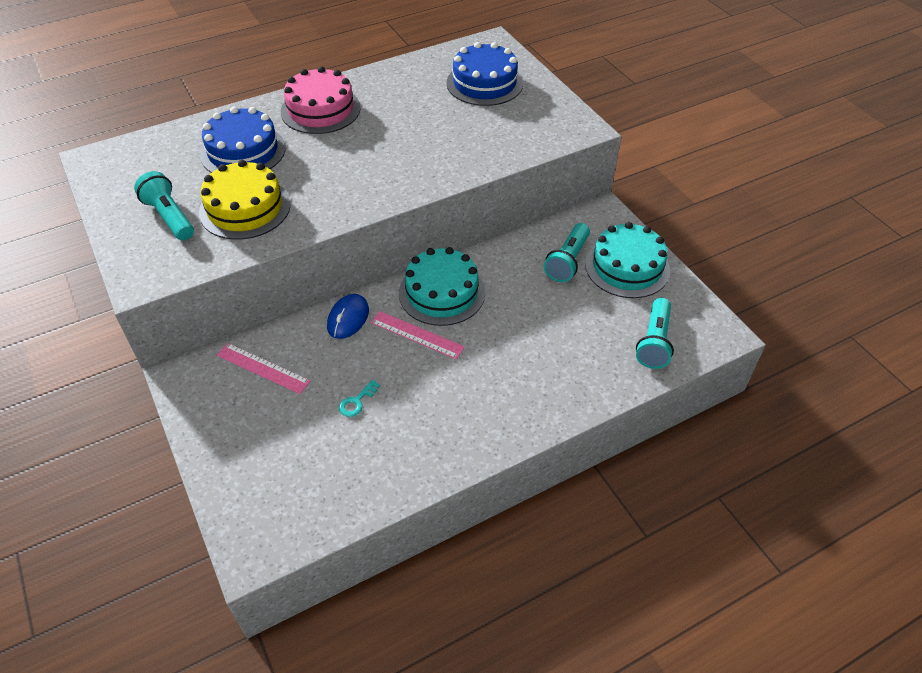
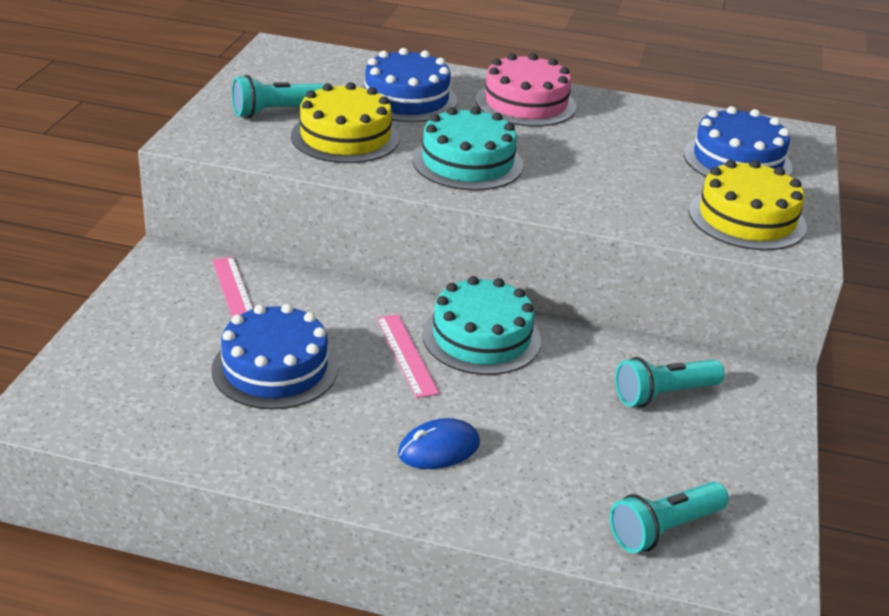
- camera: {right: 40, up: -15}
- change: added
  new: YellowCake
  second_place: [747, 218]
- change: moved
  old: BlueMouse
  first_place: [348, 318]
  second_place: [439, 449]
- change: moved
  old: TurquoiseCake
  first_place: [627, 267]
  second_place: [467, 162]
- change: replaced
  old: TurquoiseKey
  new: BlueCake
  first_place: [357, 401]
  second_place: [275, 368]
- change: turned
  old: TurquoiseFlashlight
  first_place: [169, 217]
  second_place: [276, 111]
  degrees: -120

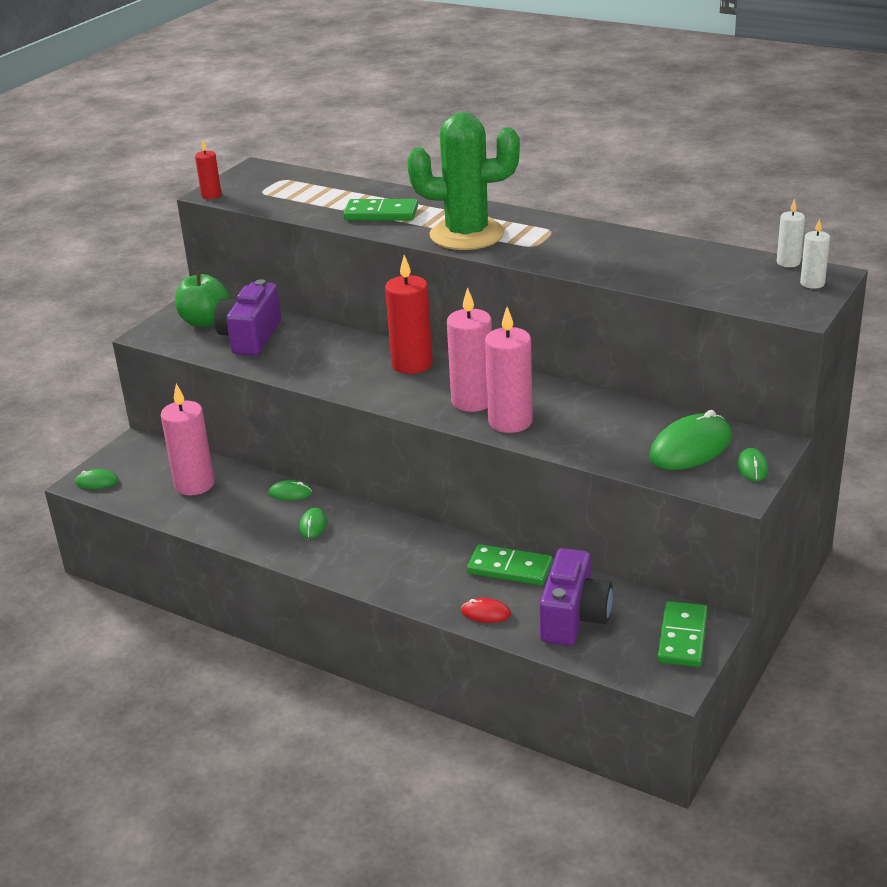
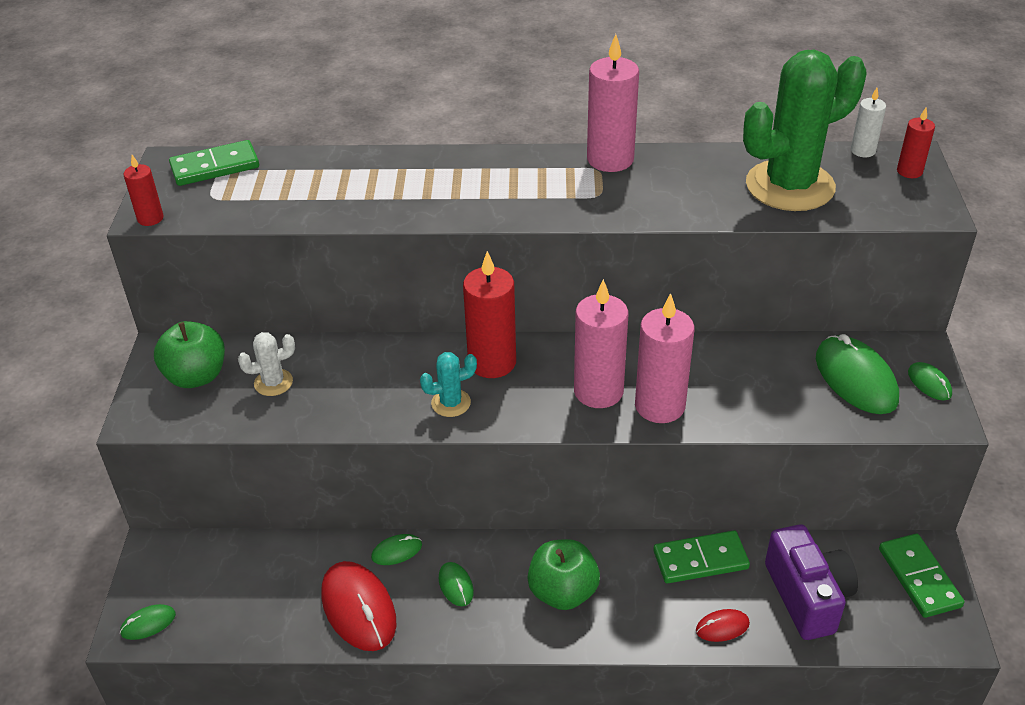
- camera: {right: -30, up: 10}
- change: added
  new: RedMouse
  second_place: [359, 608]
- change: added
  new: TurquoiseCactus
  second_place: [451, 403]
- change: added
  new: GreenApple
  second_place: [563, 592]
- change: moved
  old: PinkCandle
  first_place: [194, 484]
  second_place: [610, 159]
- change: moved
  old: GreenDomino
  first_place: [381, 214]
  second_place: [215, 167]
- change: moved
  old: GreenCactus
  first_place: [467, 235]
  second_place: [790, 186]
- change: replaced
  old: PurpleCamera
  new: WhiteCactus
  first_place: [250, 337]
  second_place: [273, 383]
- change: recoloured
  old: WhiteCandle
  new: RedCandle
  first_place: [812, 283]
  second_place: [909, 171]
- change: turned
  old: GreenMouse
  first_place: [690, 447]
  second_place: [855, 378]
  degrees: -45

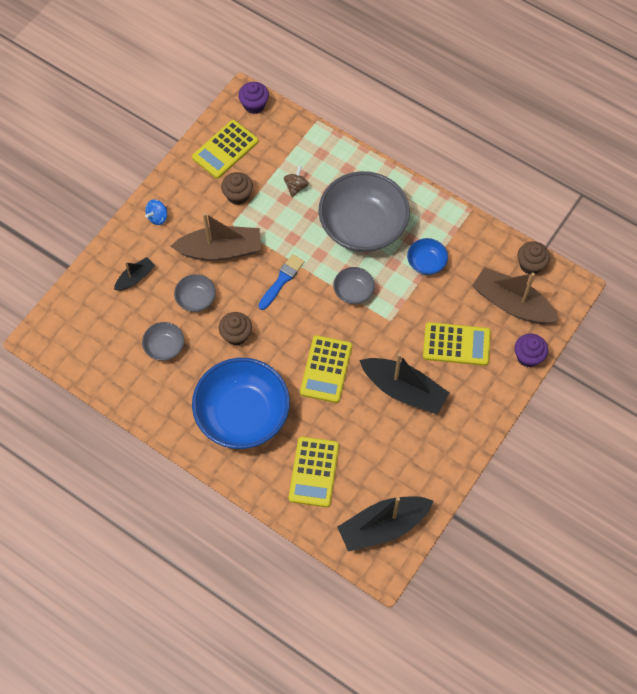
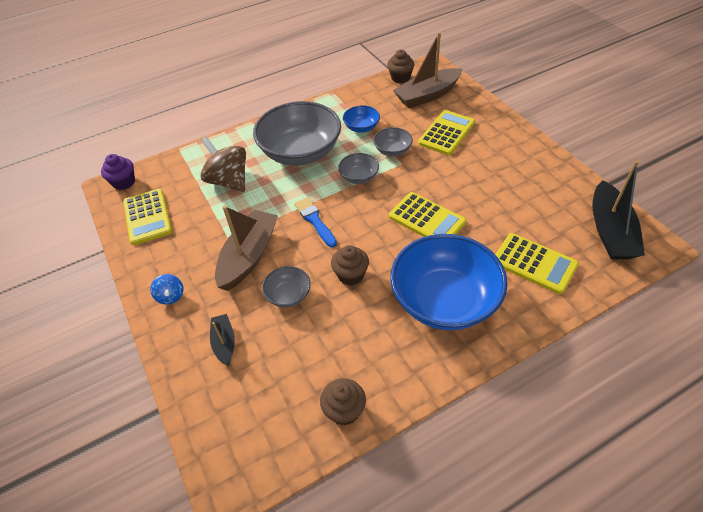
- camera: {right: -60, up: -15}
- change: removed
  old: BlackBoat
  first_place: [403, 390]
- change: removed
  old: PurpleCupcake
  first_place: [528, 356]
- change: moved
  old: GreyBowl
  first_place: [164, 347]
  second_place: [392, 150]
- change: moved
  old: BrownCupcake
  first_place: [238, 195]
  second_place: [344, 410]
- change: resized
  old: BrownSpinningTop
  first_place: [296, 187]
  second_place: [229, 181]
  factor: 1.99

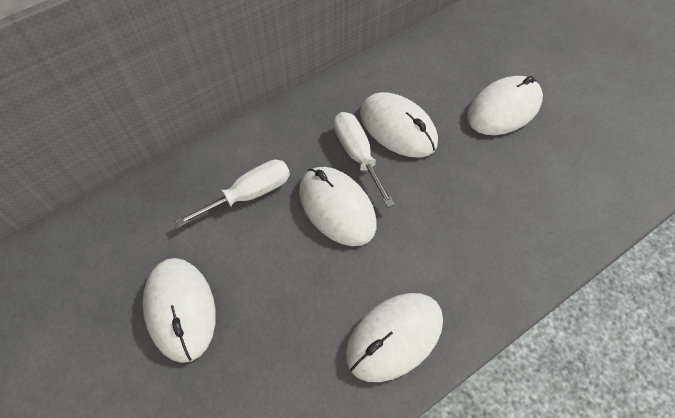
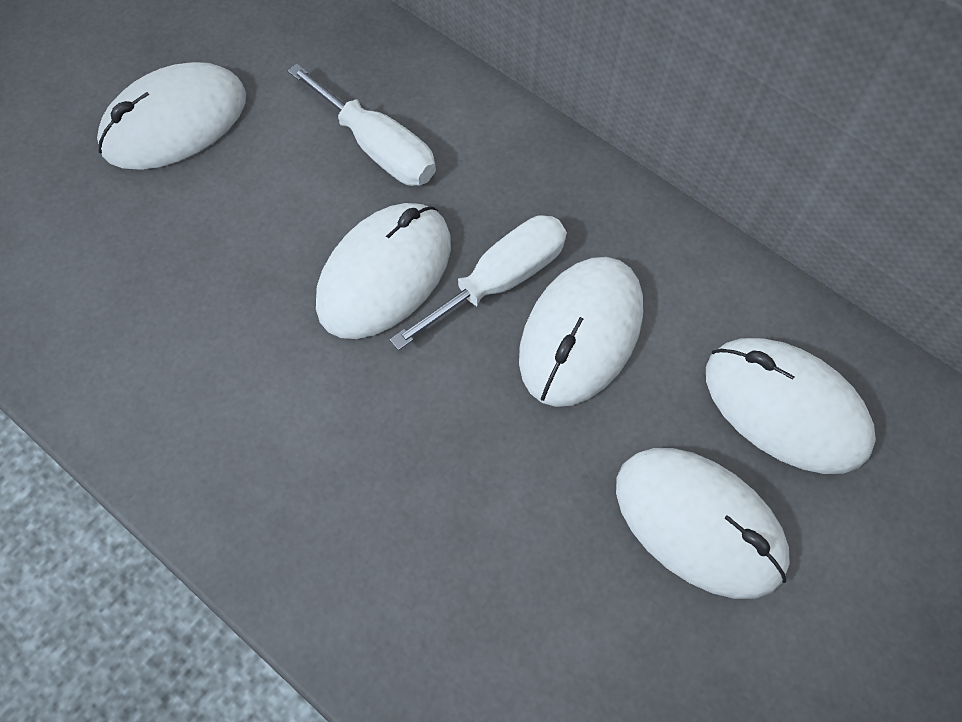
- camera: {right: 75, up: 5}
- change: moved
  old: WhiteMouse
  first_place: [394, 337]
  second_place: [785, 407]

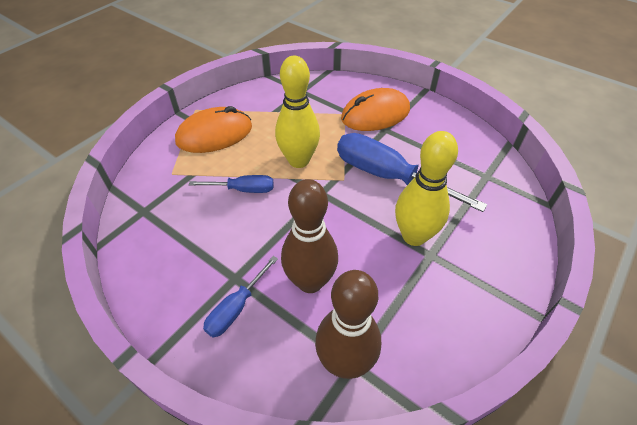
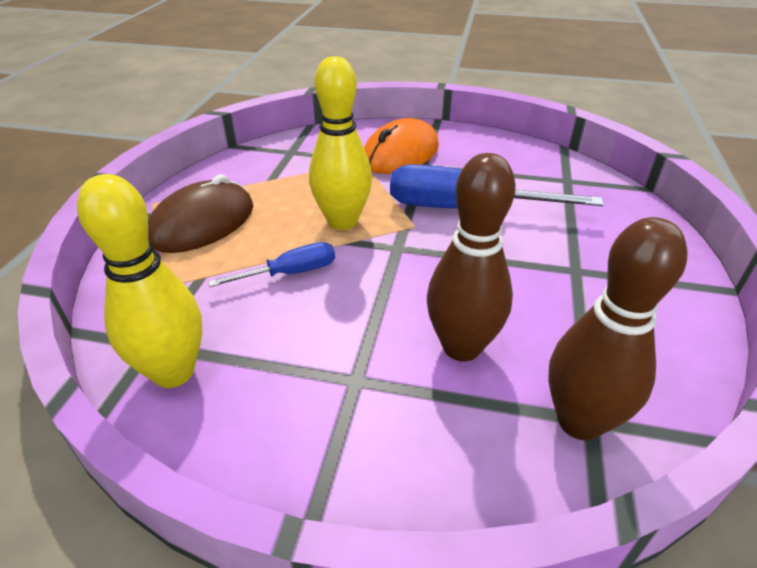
- camera: {right: -25, up: -10}
- change: removed
  old: BlueScrewdriver
  first_place: [236, 308]
- change: moved
  old: YellowBowlingPin
  first_place: [414, 236]
  second_place: [173, 372]
- change: recoloured
  old: OrangeMouse
  new: BrownMouse
  first_place: [214, 134]
  second_place: [202, 223]

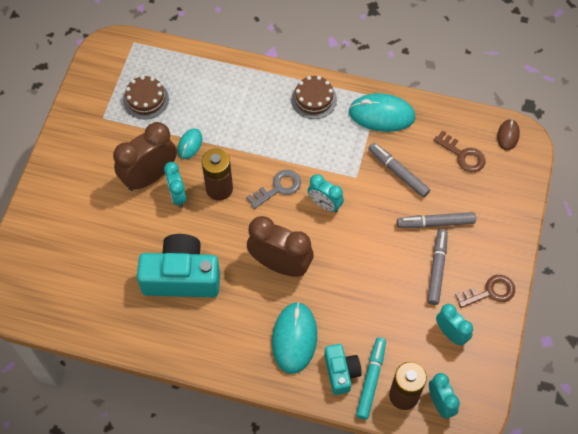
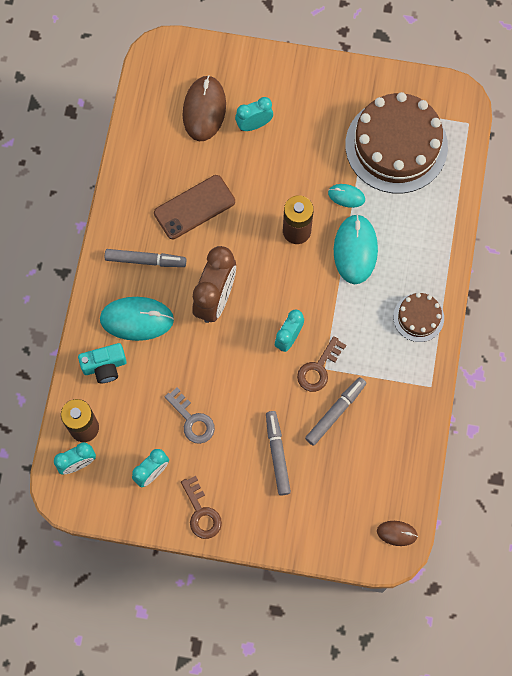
- camera: {right: 85, up: 10}
- change: removed
  old: BrownClock
  first_place: [150, 176]
- change: removed
  old: TurquoiseMarker
  first_place: [371, 380]
- change: added
  new: BrownMouse
  second_place: [204, 110]
- change: moved
  old: TurquoiseClock
  first_place: [177, 195]
  second_place: [254, 125]
- change: moved
  old: GreyKey
  first_place: [278, 188]
  second_place: [192, 420]
- change: moved
  old: TurquoiseMouse
  first_place: [381, 115]
  second_place: [355, 250]
- change: moved
  old: GreyMarker
  first_place: [437, 269]
  second_place: [145, 260]
- change: moved
  old: BrownKey
  first_place: [463, 155]
  second_place: [318, 368]
- change: replaced
  old: TurquoiseCamera
  new: BrownPhone
  first_place: [181, 277]
  second_place: [194, 207]
- change: resized
  old: BrownCake
  first_place: [146, 99]
  second_place: [396, 145]
  factor: 2.09

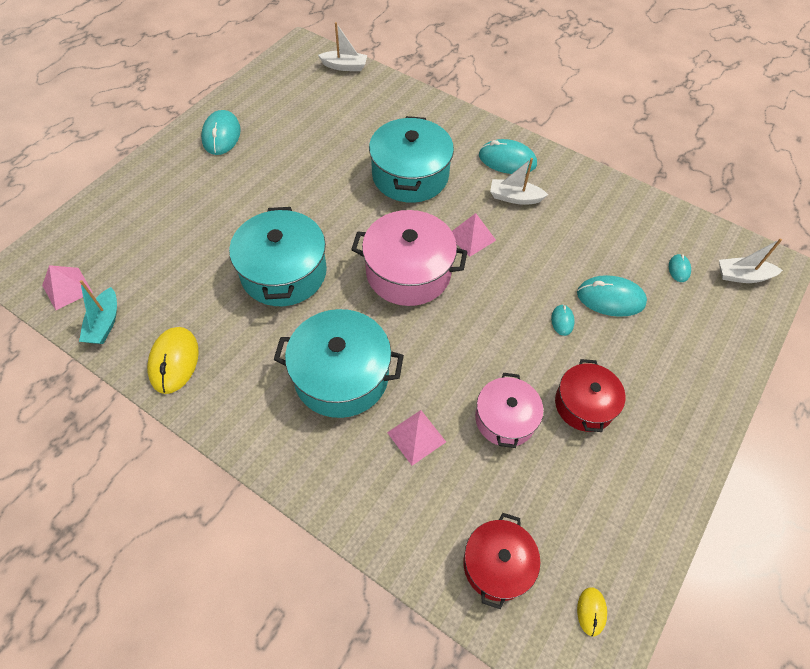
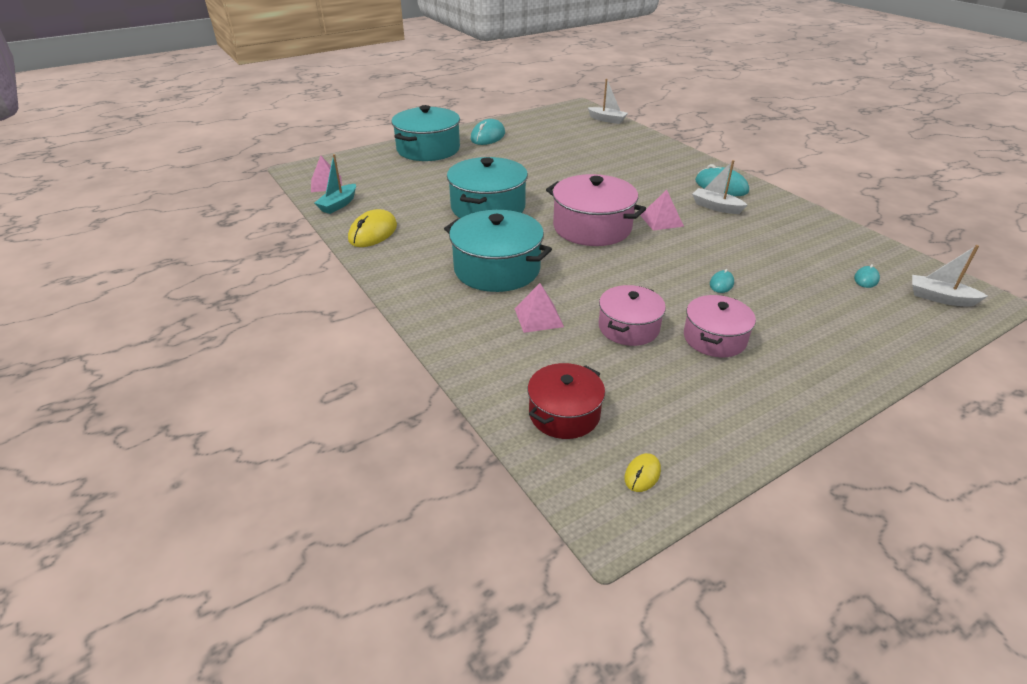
- camera: {right: 25, up: -20}
- change: removed
  old: TurquoiseMouse
  first_place: [610, 298]
- change: moved
  old: TurquoisePot
  first_place: [410, 175]
  second_place: [428, 149]
- change: recoloured
  old: RedPot
  new: PinkPot
  first_place: [584, 404]
  second_place: [714, 338]

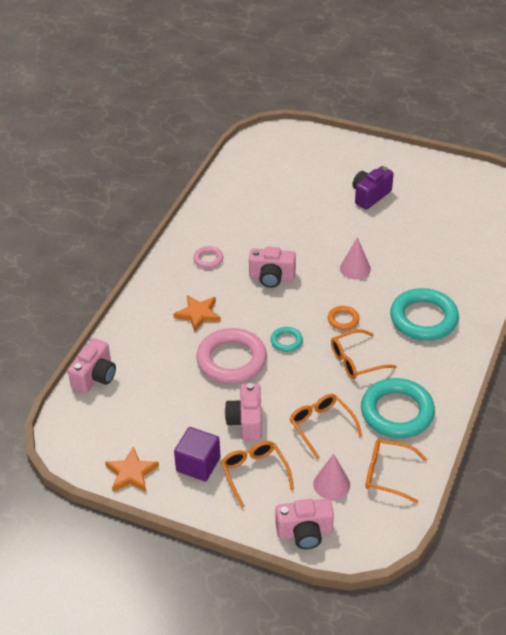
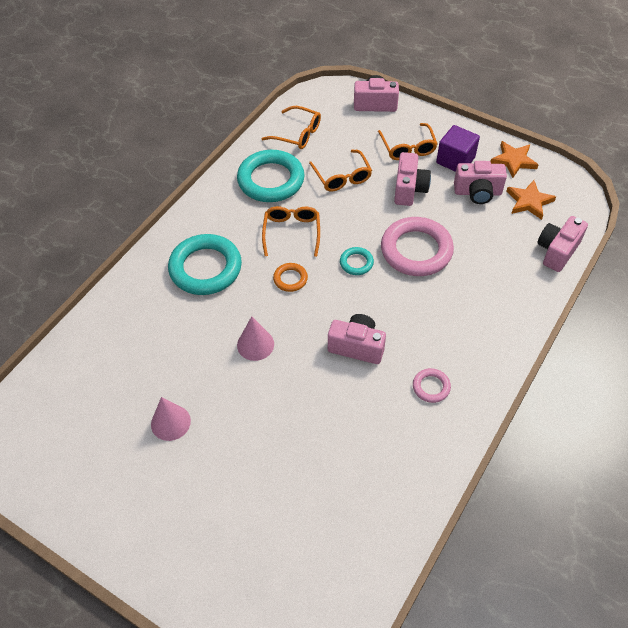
- camera: {right: -170, up: 10}
- change: removed
  old: PurpleCamera
  first_place: [370, 196]
- change: added
  new: PinkCamera
  second_place: [477, 192]
- change: moved
  old: OrangeStar
  first_place: [198, 314]
  second_place: [529, 201]
- change: moved
  old: PinkCone
  first_place: [331, 484]
  second_place: [170, 422]
- change: turned
  old: OrangeGlasses
  first_place: [356, 361]
  second_place: [292, 232]
  degrees: -75

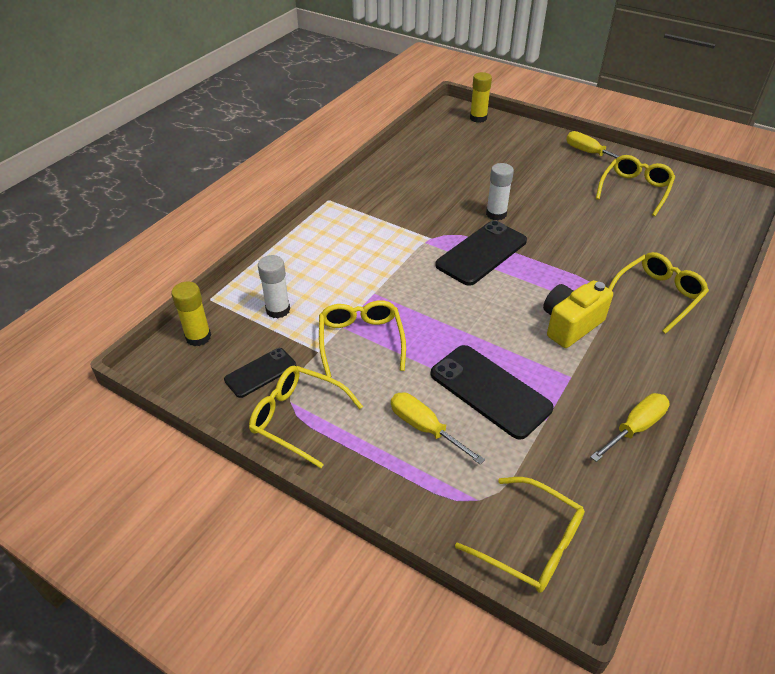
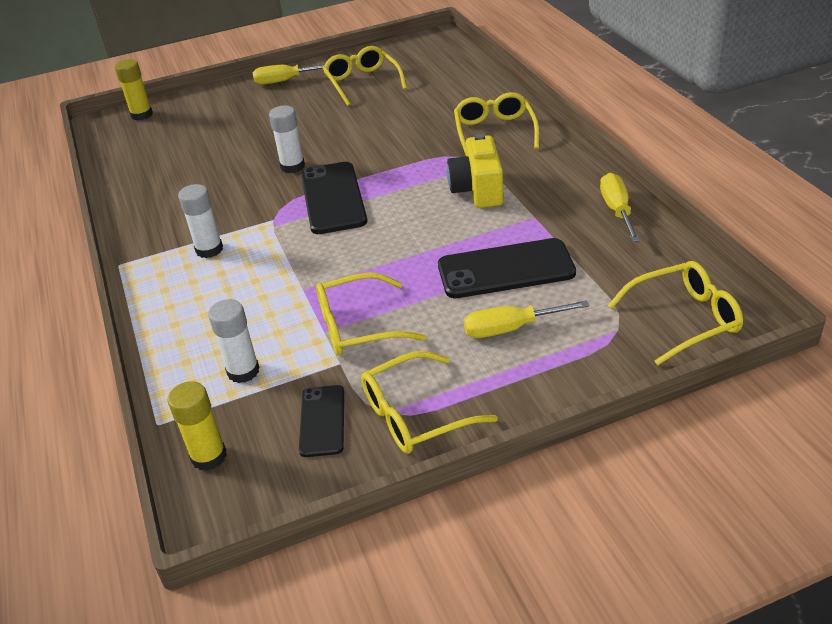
- camera: {right: -50, up: -5}
- change: added
  new: WhiteGlueStick
  second_place: [209, 249]
- change: turned
  old: YellowGlasses
  first_place: [361, 341]
  second_place: [359, 326]
  degrees: -45

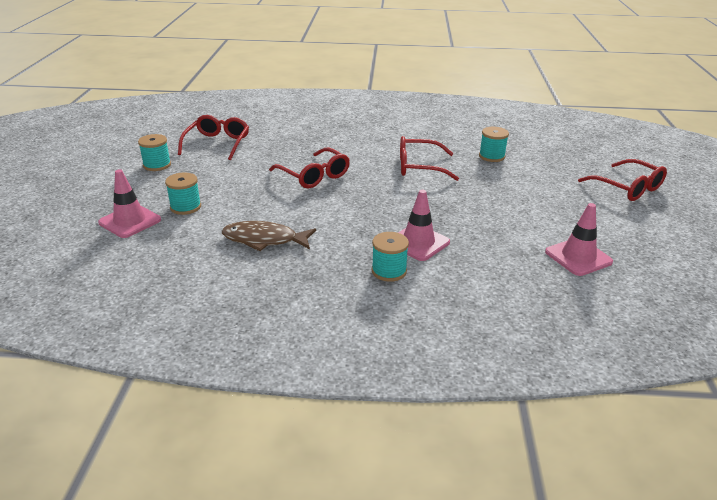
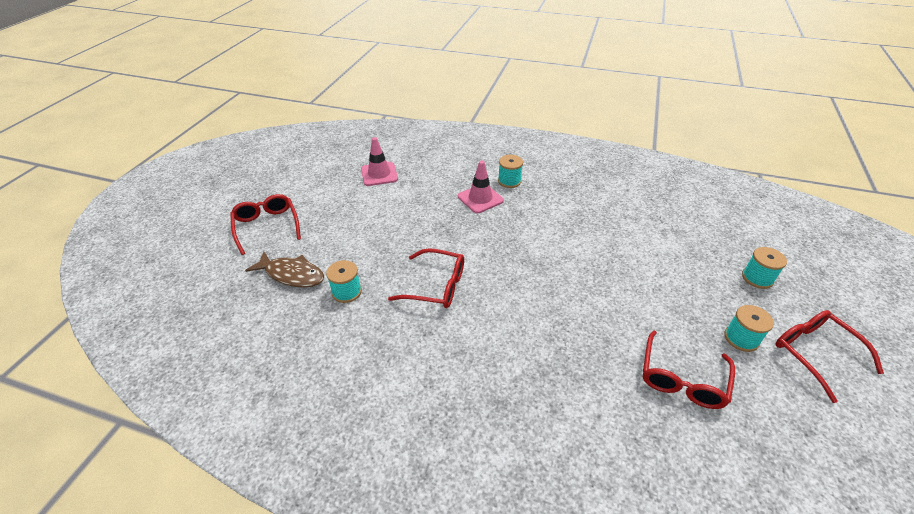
- camera: {right: -165, up: 10}
- change: removed
  old: PinkTrafficCone
  first_place: [130, 221]
- change: moved
  old: TurquoiseSpool
  first_place: [185, 207]
  second_place: [757, 278]
- change: moved
  old: BrownFish
  first_place: [264, 240]
  second_place: [292, 274]
- change: moved
  old: RedGlasses
  first_place: [314, 176]
  second_place: [815, 353]

